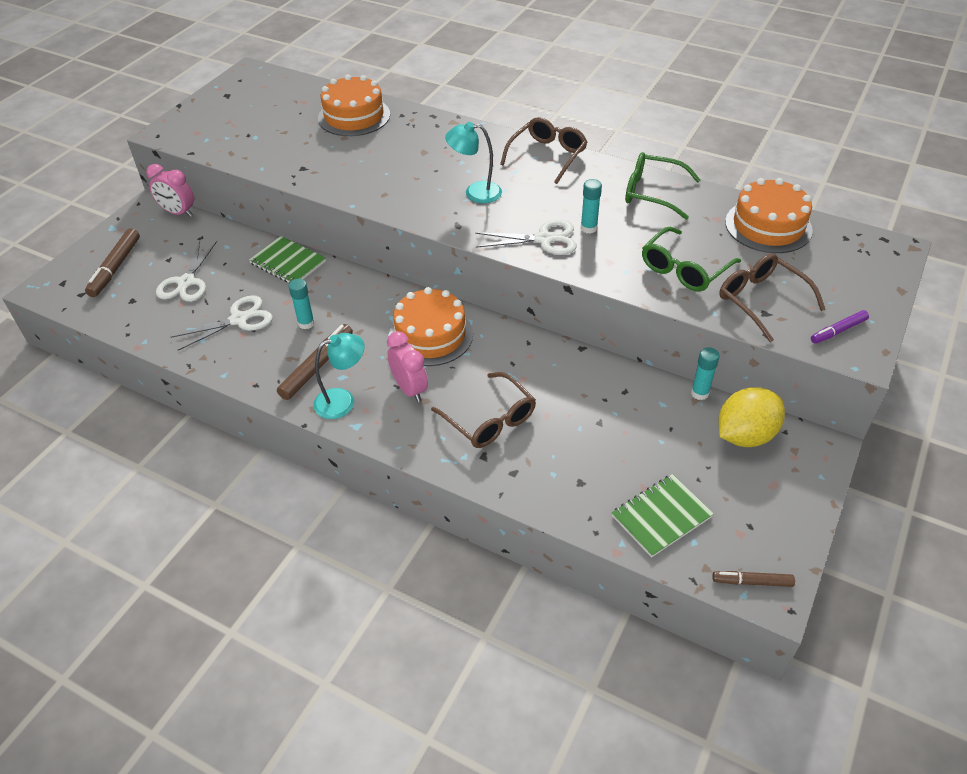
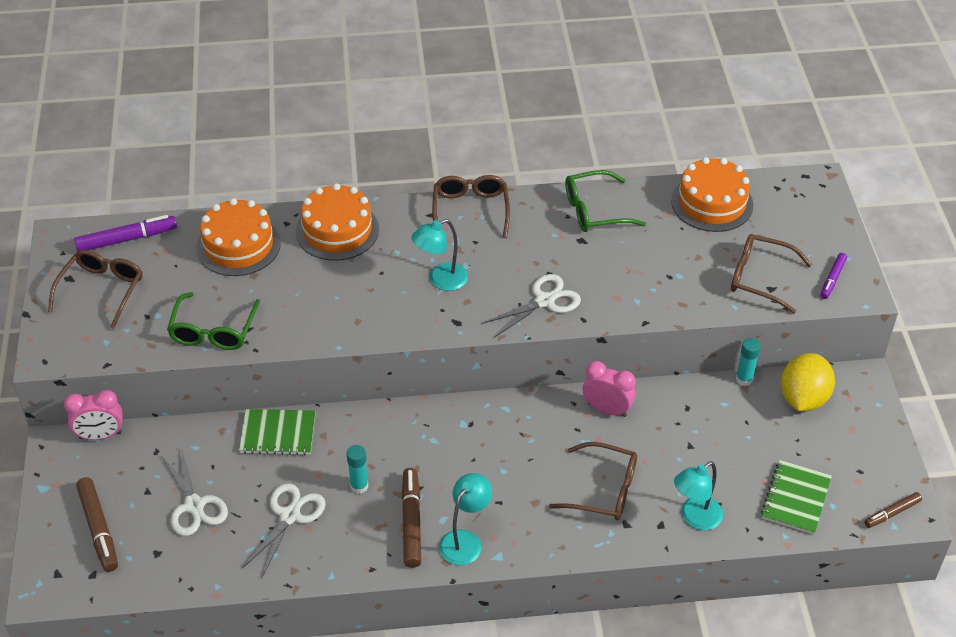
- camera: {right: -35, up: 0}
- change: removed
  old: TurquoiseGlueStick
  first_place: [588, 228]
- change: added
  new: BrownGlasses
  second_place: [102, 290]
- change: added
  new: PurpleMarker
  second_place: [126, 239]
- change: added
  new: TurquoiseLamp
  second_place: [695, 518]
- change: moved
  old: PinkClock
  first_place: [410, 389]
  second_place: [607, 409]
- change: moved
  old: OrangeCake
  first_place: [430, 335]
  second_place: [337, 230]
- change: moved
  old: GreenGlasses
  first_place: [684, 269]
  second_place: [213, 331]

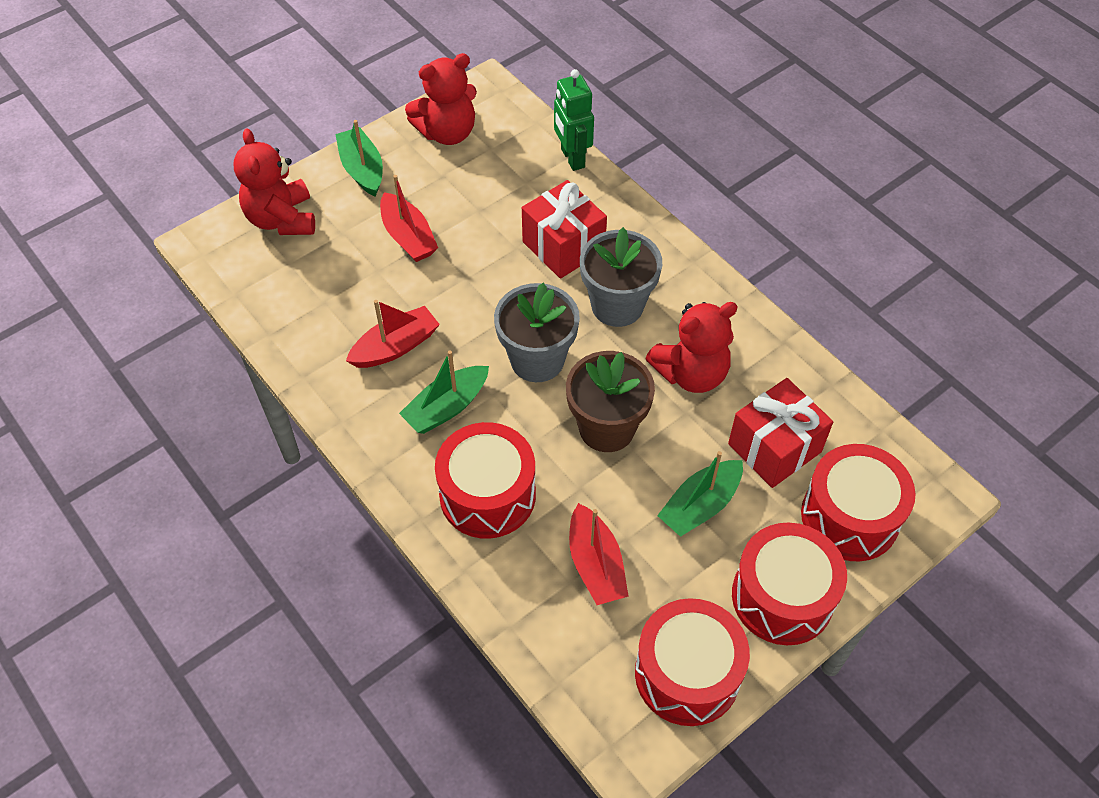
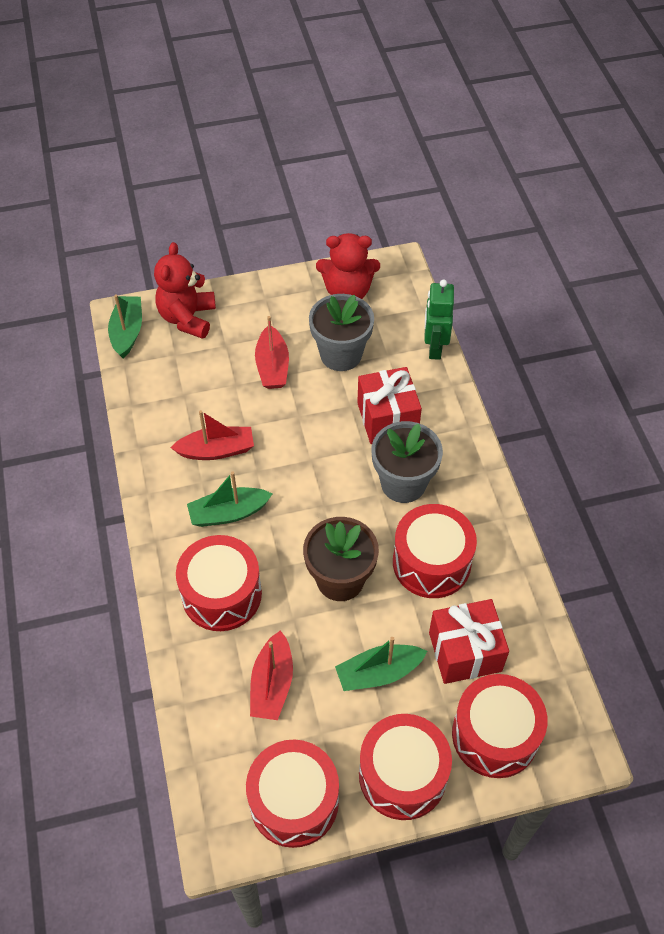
- camera: {right: 25, up: 0}
- change: moved
  old: GreenBoat
  first_place: [362, 169]
  second_place: [127, 332]
- change: moved
  old: GreyFlowerPot
  first_place: [537, 360]
  second_place: [341, 354]
- change: replaced
  old: RedTeddyBear
  new: RedDrum
  first_place: [691, 373]
  second_place: [431, 562]

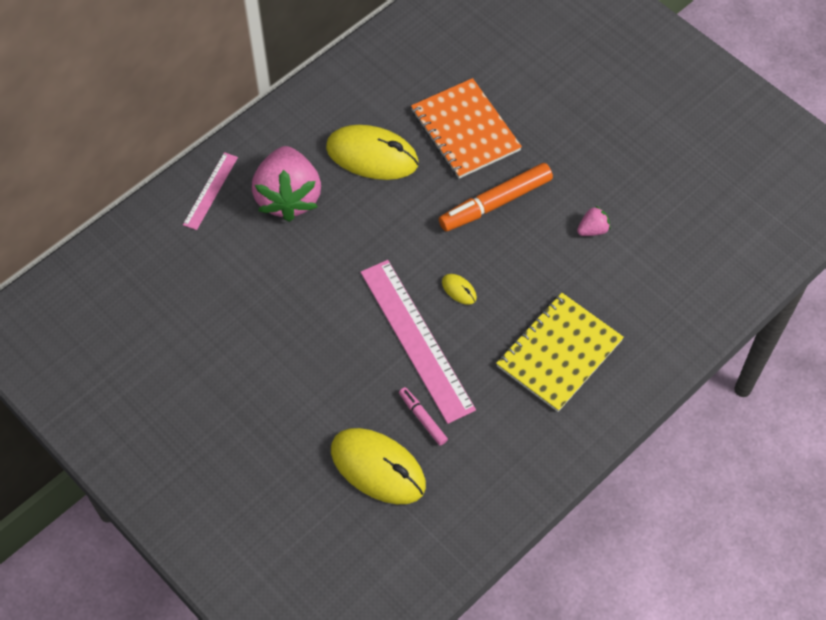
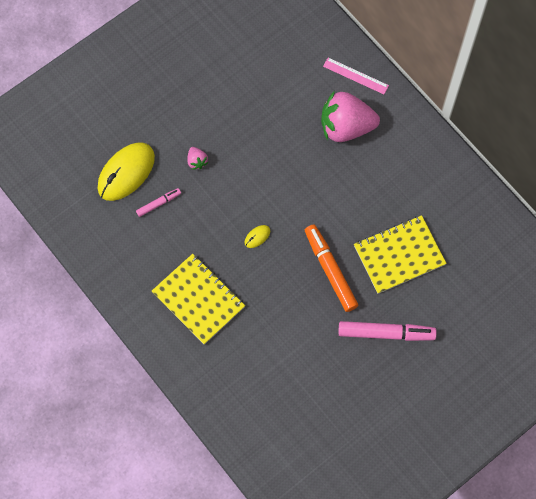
- camera: {right: 95, up: 10}
- change: removed
  old: YellowMouse
  first_place: [372, 156]
- change: removed
  old: PinkRuler
  first_place: [416, 339]
- change: added
  new: PinkMarker
  second_place: [386, 333]
- change: moved
  old: PinkStrawberry
  first_place: [592, 230]
  second_place: [197, 161]
- change: recoloured
  old: OrangeNotebook
  new: YellowNotebook
  first_place: [465, 130]
  second_place: [399, 255]

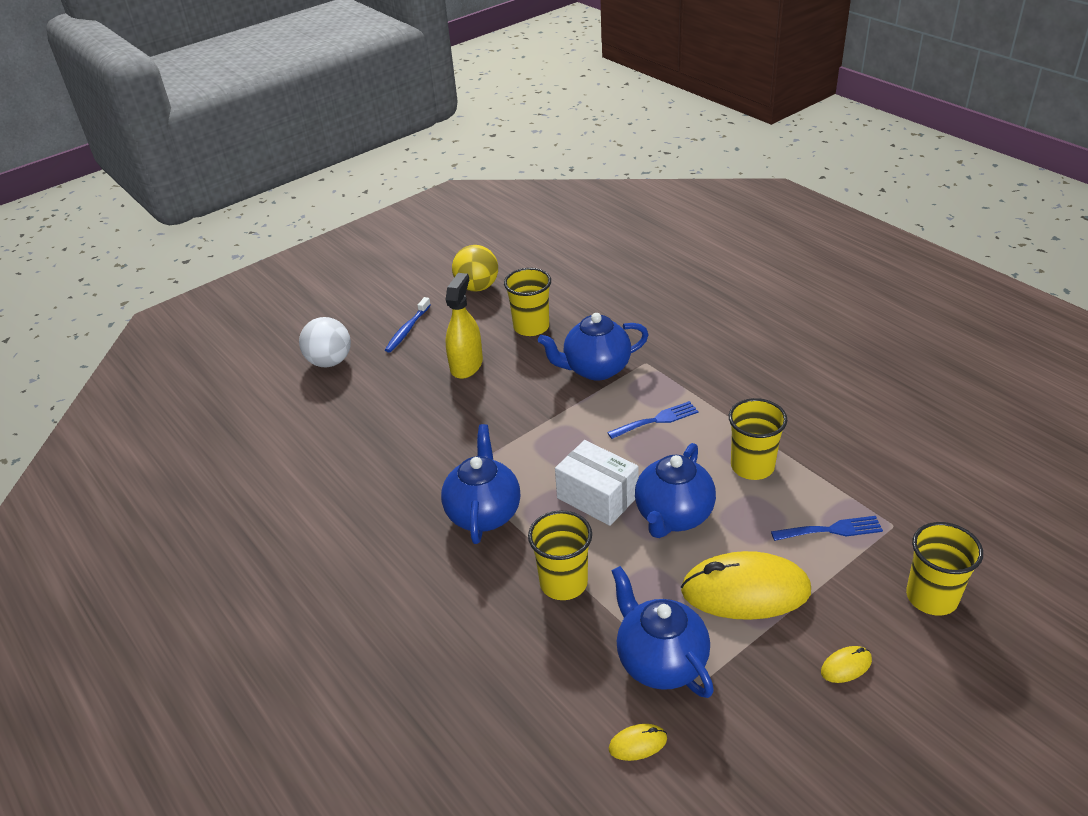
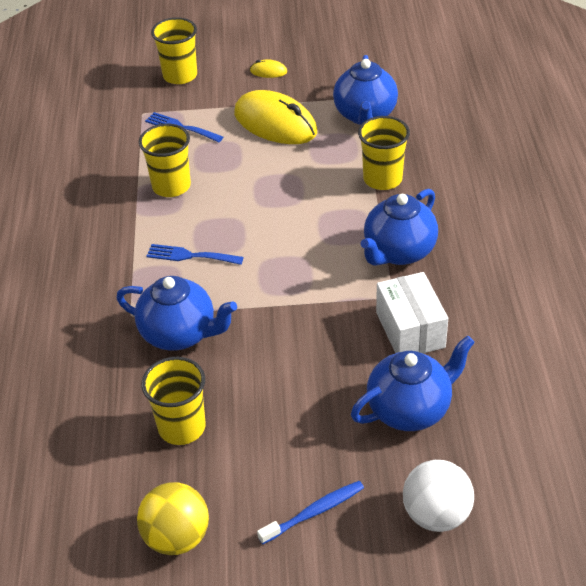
- camera: {right: -145, up: 5}
- change: removed
  old: YellowSprayBottle
  first_place: [466, 365]
- change: removed
  old: YellowMouse
  first_place: [637, 744]
- change: moved
  old: WhiteBox
  first_place: [597, 497]
  second_place: [410, 330]
- change: moved
  old: BlueTeapot
  first_place: [673, 516]
  second_place: [410, 409]

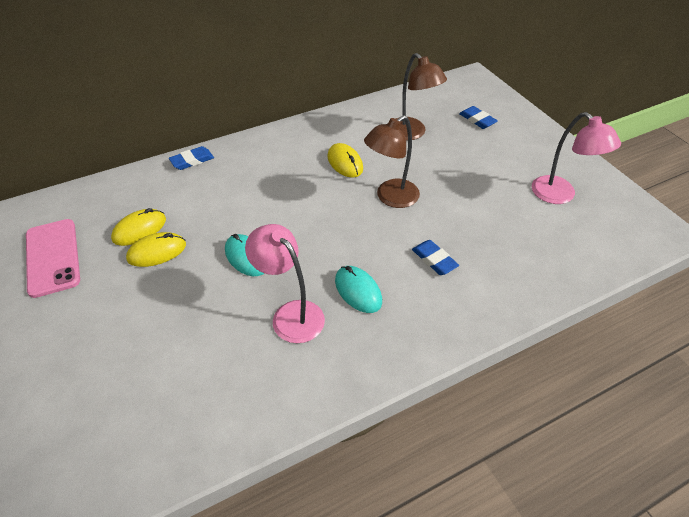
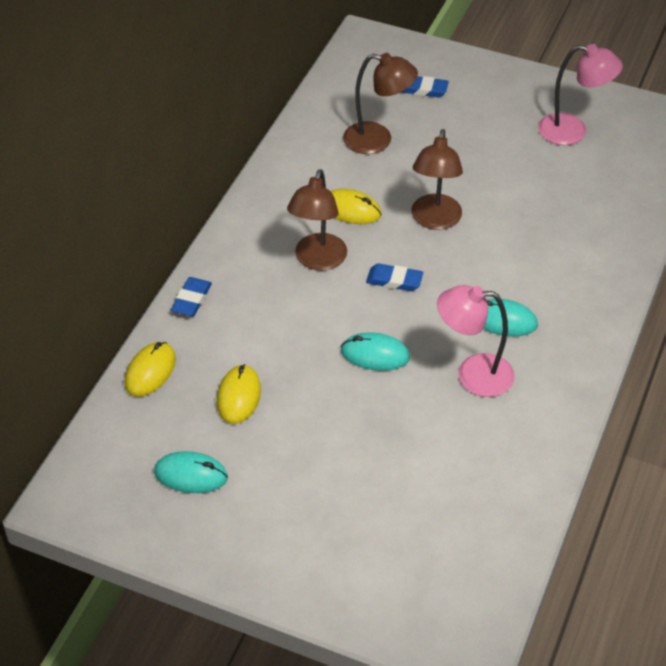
- camera: {right: -40, up: 0}
- change: added
  new: BrownLamp
  second_place: [318, 260]
- change: moved
  old: YellowMouse
  first_place: [157, 252]
  second_place: [150, 371]
- change: moved
  old: BlueEraser
  first_place: [434, 260]
  second_place: [394, 280]
- change: replaced
  old: PinkPhone
  new: TurquoiseMouse
  first_place: [53, 257]
  second_place: [191, 475]

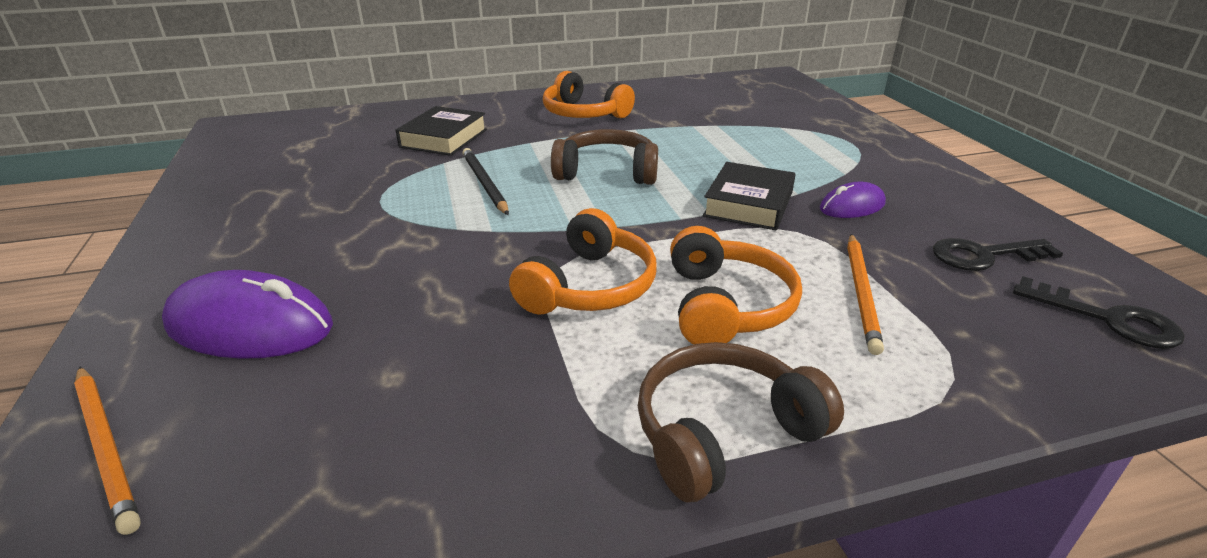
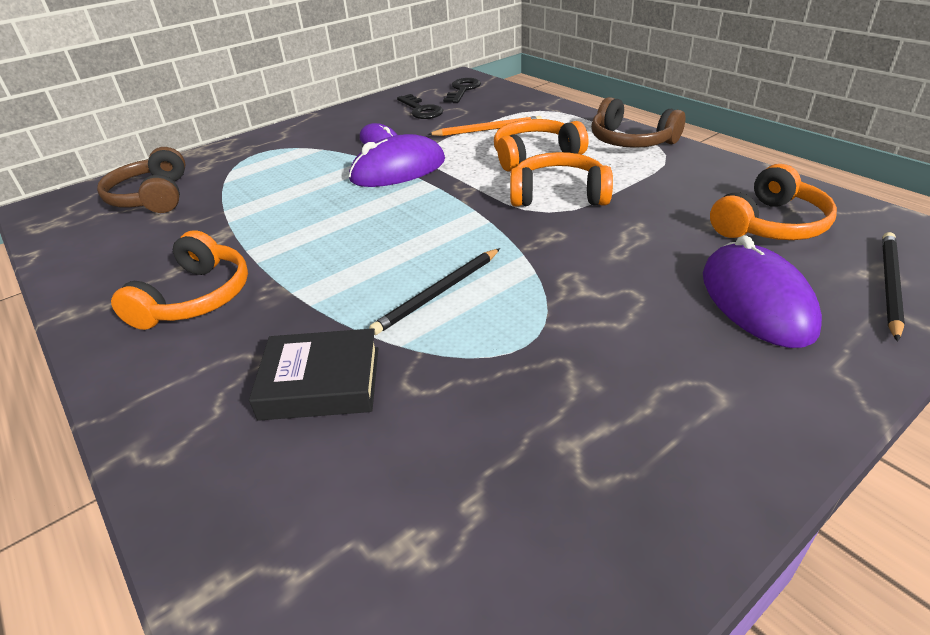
- camera: {right: -110, up: 5}
- change: added
  new: OrangeHeadphones
  second_place: [770, 225]
- change: moved
  old: BrownHeadphones
  first_place: [607, 172]
  second_place: [152, 197]
- change: replaced
  old: BlackBook
  new: PurpleMouse
  first_place: [748, 204]
  second_place: [398, 170]
- change: recoloured
  old: OrangePencil
  new: BlackPencil
  first_place: [107, 447]
  second_place: [889, 285]

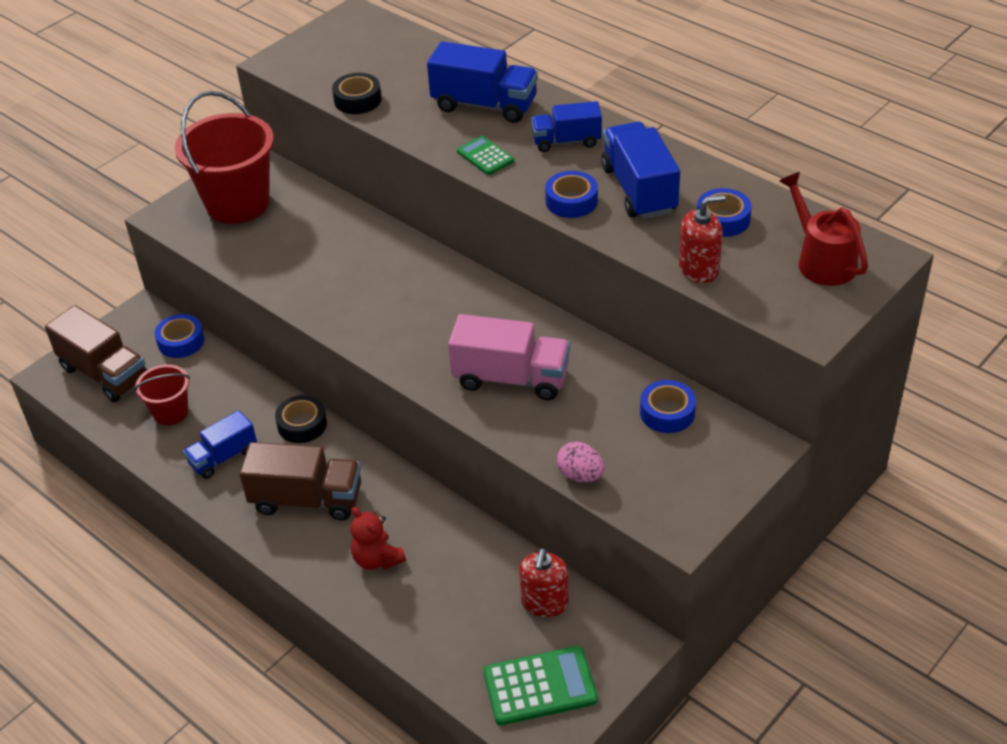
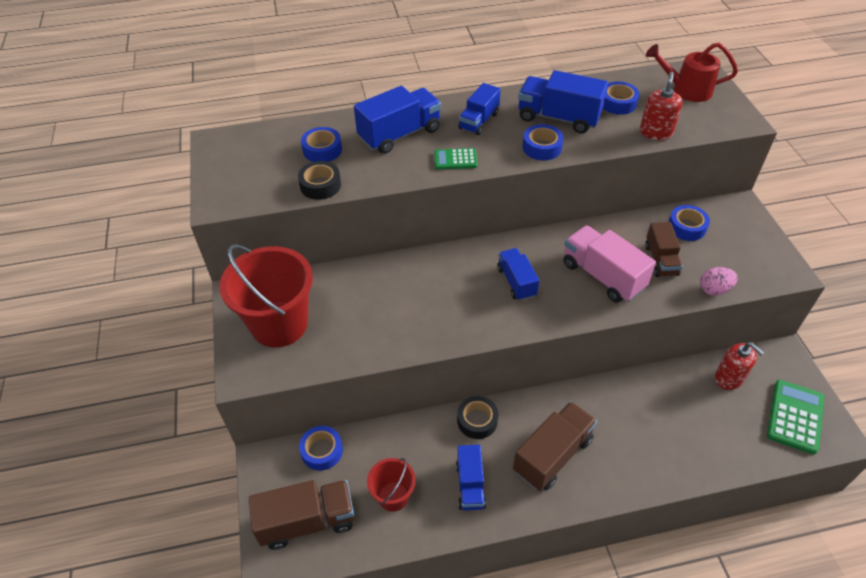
- camera: {right: -55, up: 5}
- change: removed
  old: RedTeddyBear
  first_place: [377, 559]
- change: added
  new: BlueTape
  second_place: [322, 150]
- change: added
  new: BlueTruck
  second_place: [516, 282]
- change: added
  new: BrownTruck
  second_place: [660, 260]
- change: turned
  old: PinkTruck
  first_place: [511, 378]
  second_place: [602, 276]
  degrees: -90

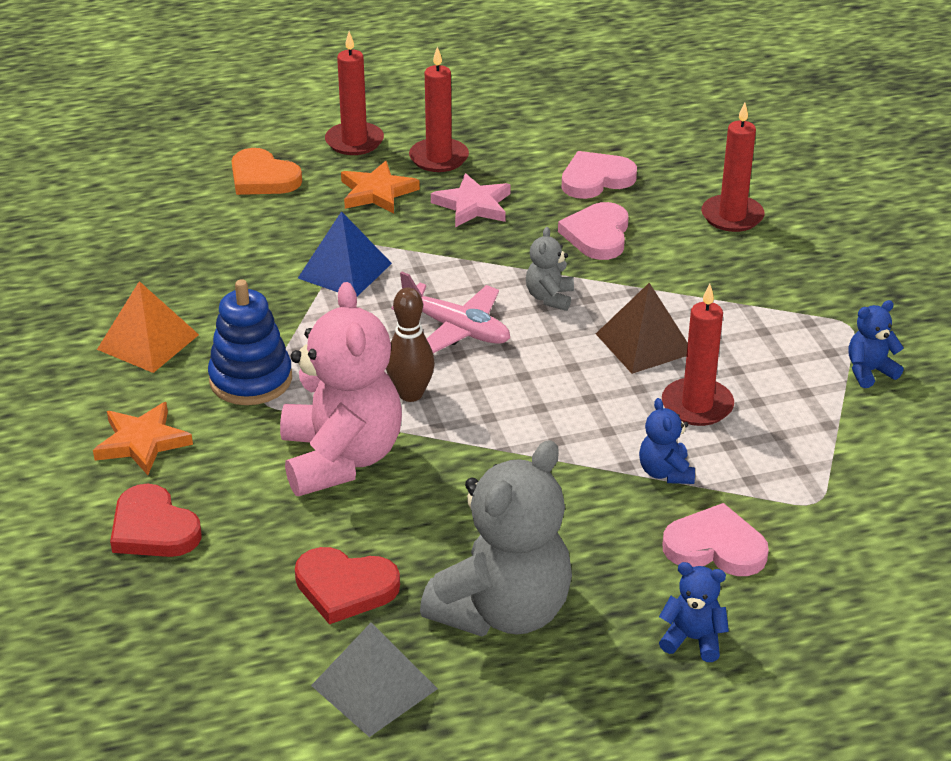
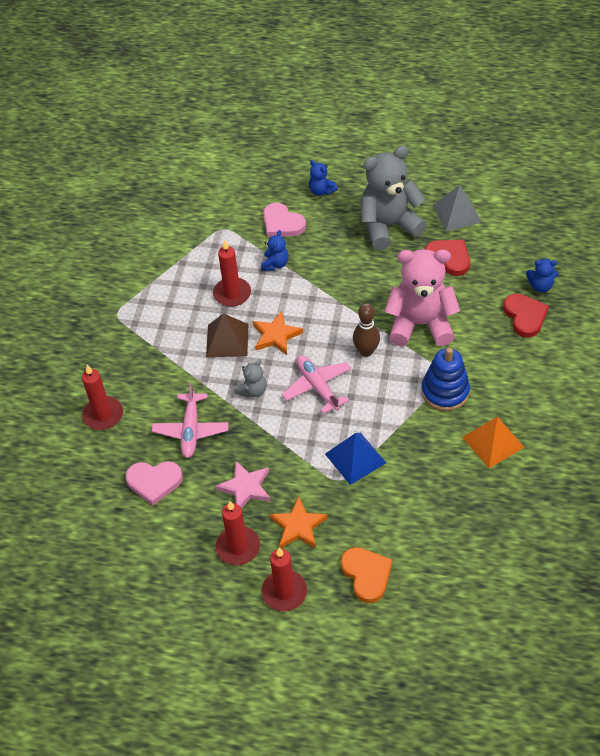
- camera: {right: -150, up: 15}
- change: moved
  old: OrangeStar
  first_place: [142, 442]
  second_place: [276, 335]
- change: moved
  old: BlueTeddyBear
  first_place: [869, 371]
  second_place: [540, 286]
- change: replaced
  old: PinkHeart
  new: PinkPlane
  first_place: [597, 235]
  second_place: [191, 430]
- change: turned
  old: PinkTeddyBear
  first_place: [341, 458]
  second_place: [420, 324]
  degrees: 75

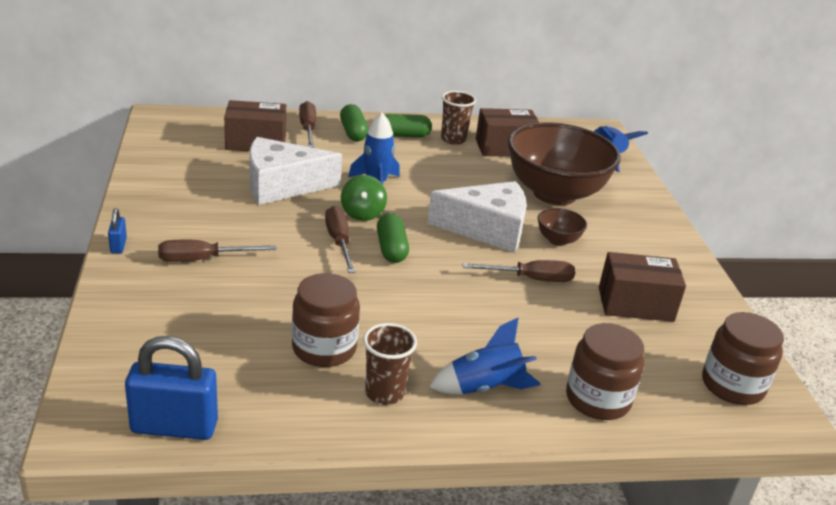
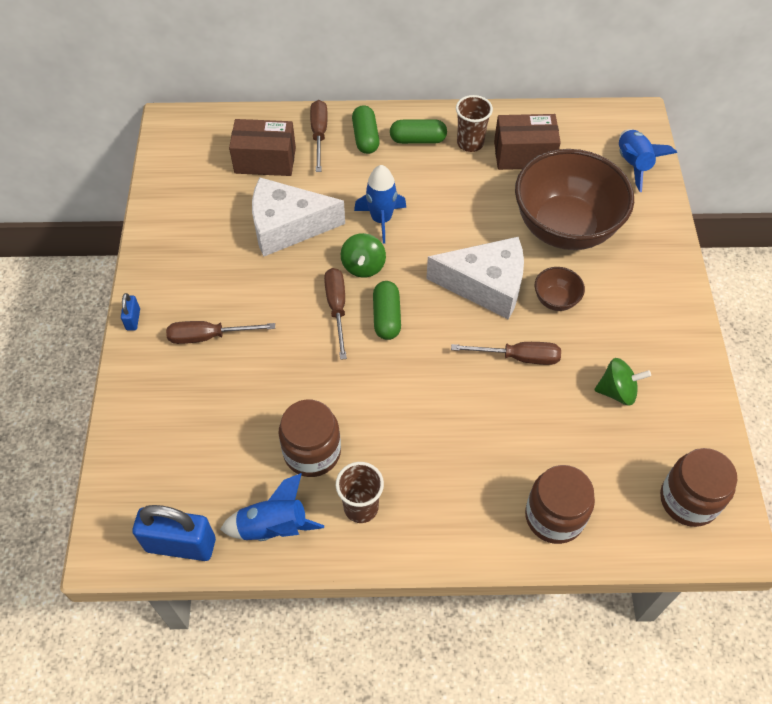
- camera: {right: 10, up: 25}
- change: moved
  old: BlueRocket
  first_place: [484, 387]
  second_place: [273, 527]
- change: replaced
  old: BrownBox
  new: GreenSpinningTop
  first_place: [635, 304]
  second_place: [617, 391]

